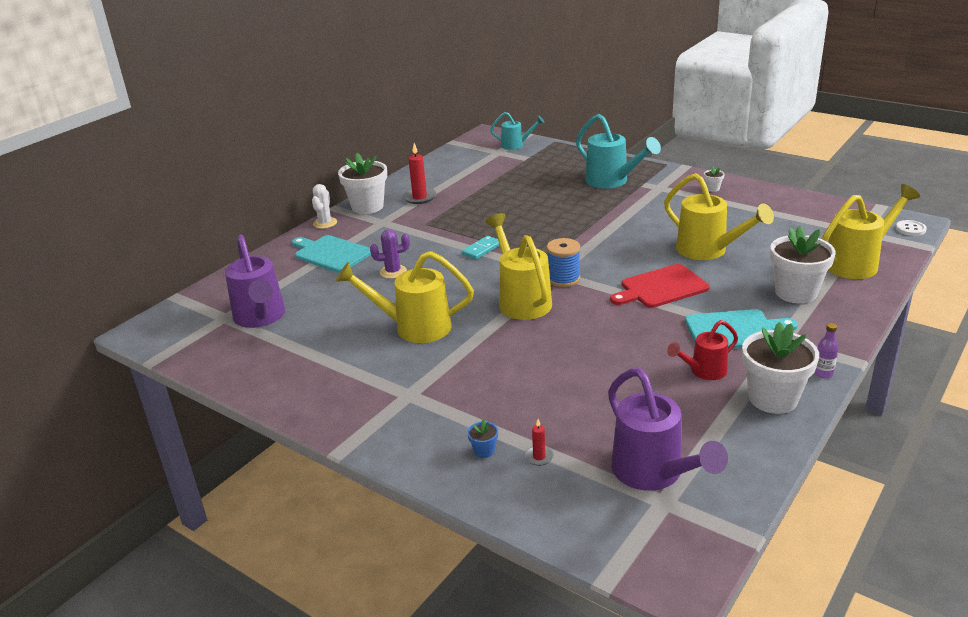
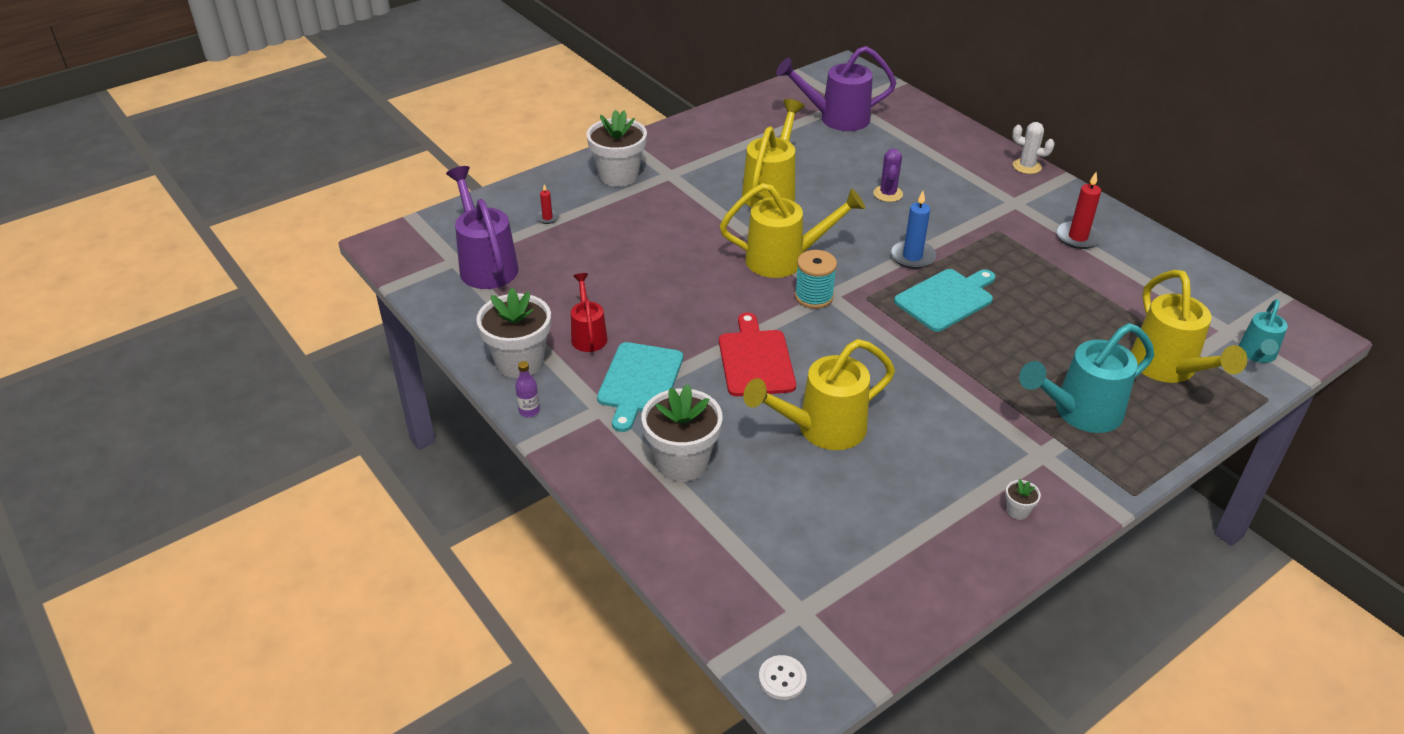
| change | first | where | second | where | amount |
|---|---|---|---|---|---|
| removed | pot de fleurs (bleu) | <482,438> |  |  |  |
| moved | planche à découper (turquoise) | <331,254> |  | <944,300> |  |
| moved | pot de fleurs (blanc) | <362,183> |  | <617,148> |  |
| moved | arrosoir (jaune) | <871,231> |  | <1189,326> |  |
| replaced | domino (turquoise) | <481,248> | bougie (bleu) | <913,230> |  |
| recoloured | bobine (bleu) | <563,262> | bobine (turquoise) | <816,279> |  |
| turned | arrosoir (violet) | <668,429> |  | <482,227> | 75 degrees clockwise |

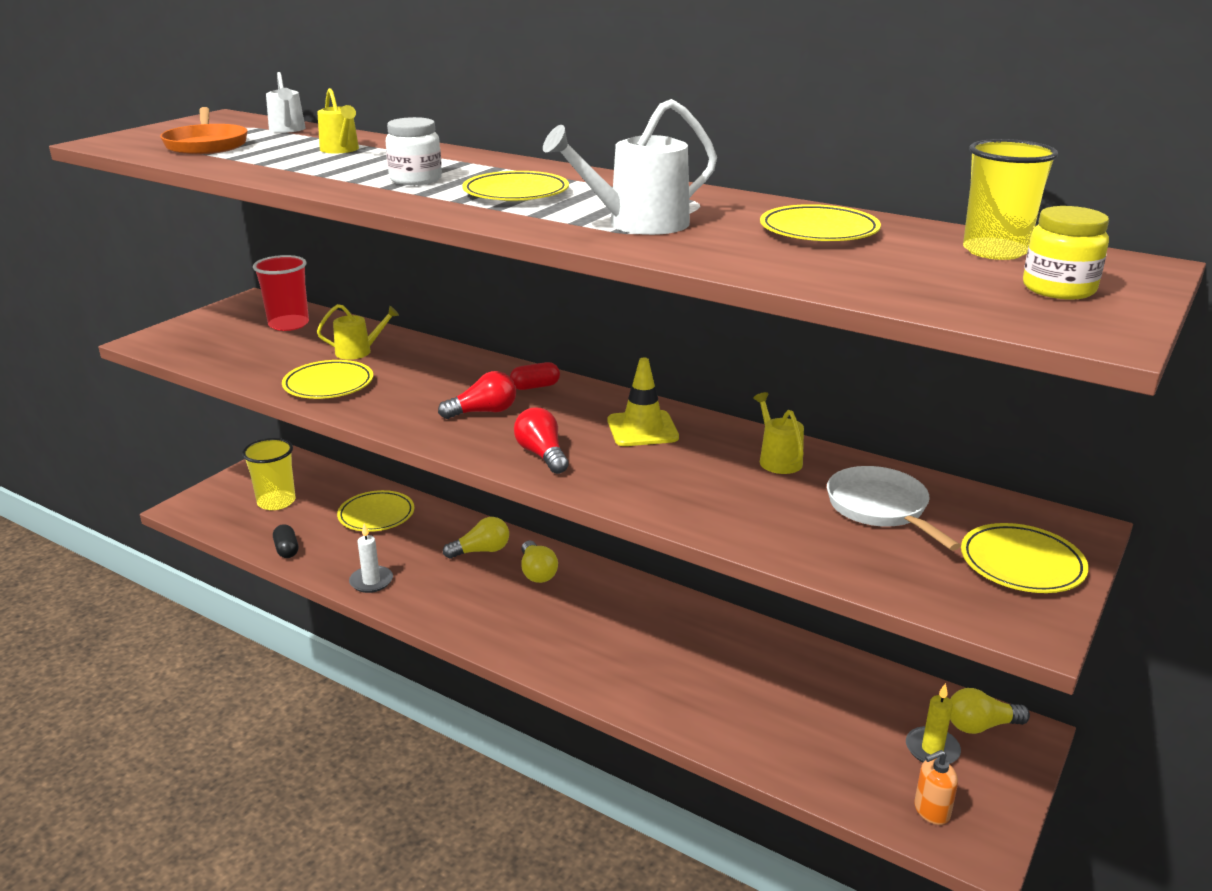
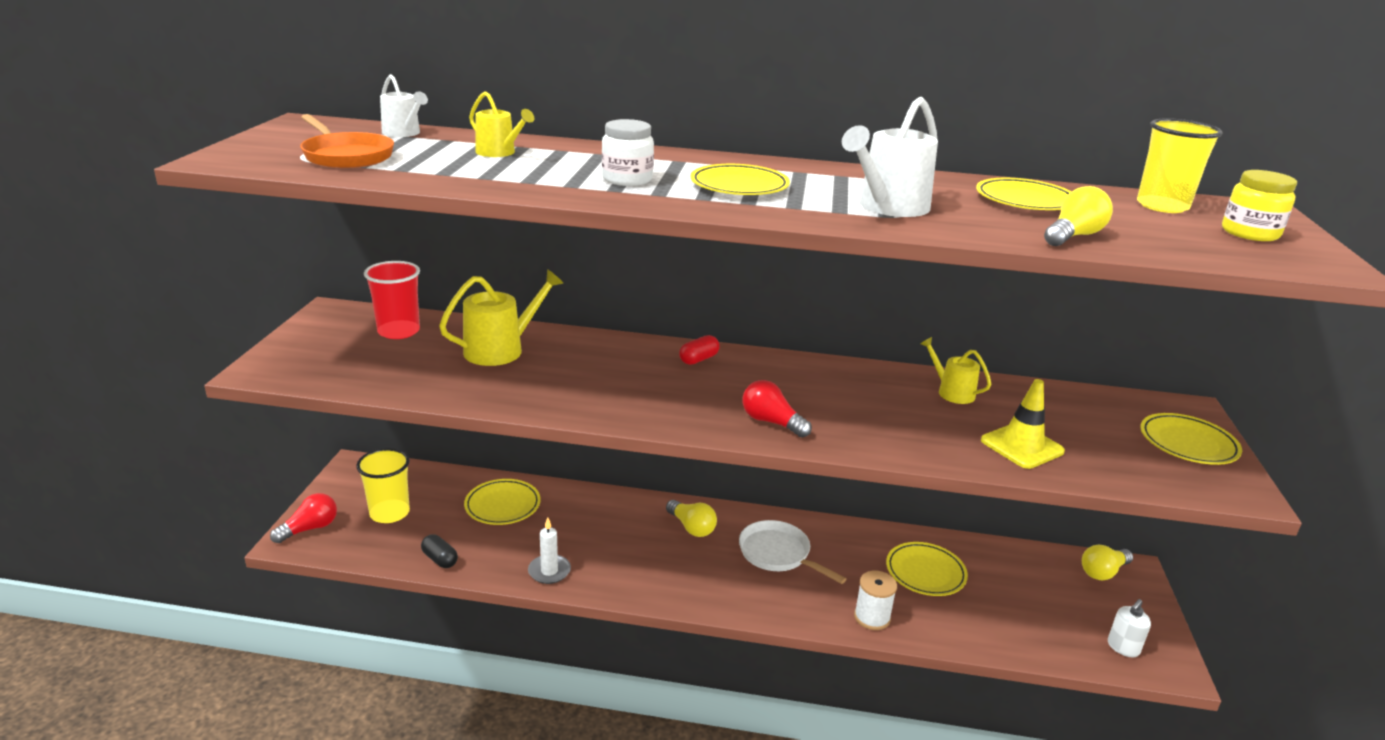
| change | first | where | second | where | amount |
|---|---|---|---|---|---|
| removed | bougie (jaune) | <933,723> |  |  |  |
| added |  |  | bobine (blanc) | <875,600> |  |
| moved | assiette (jaune) | <327,379> |  | <927,569> |  |
| moved | ampoule (rouge) | <477,395> |  | <303,518> |  |
| moved | ampoule (jaune) | <476,538> |  | <1078,216> |  |
| moved | cône de chantier (jaune) | <643,402> |  | <1023,424> |  |
| moved | poêle (blanc) | <894,508> |  | <792,552> |  |
| recoloured | distributeur de savon (orange) | <936,787> | distributeur de savon (blanc) | <1129,628> |  |
| resized | arrosoir (jaune) | <358,332> |  | <501,317> | x1.64 |

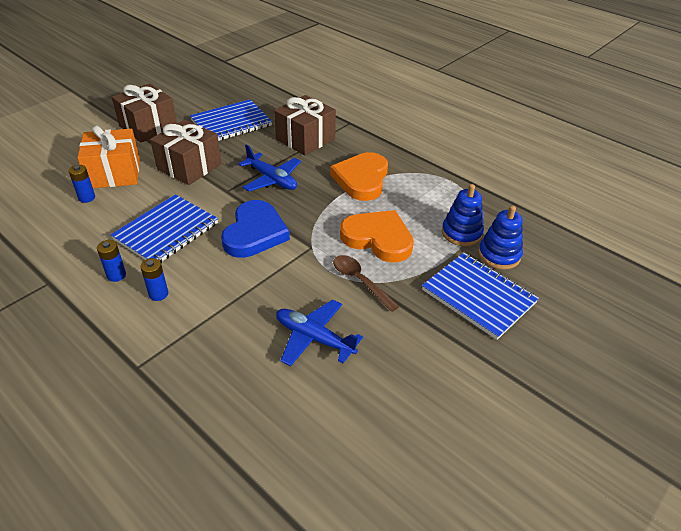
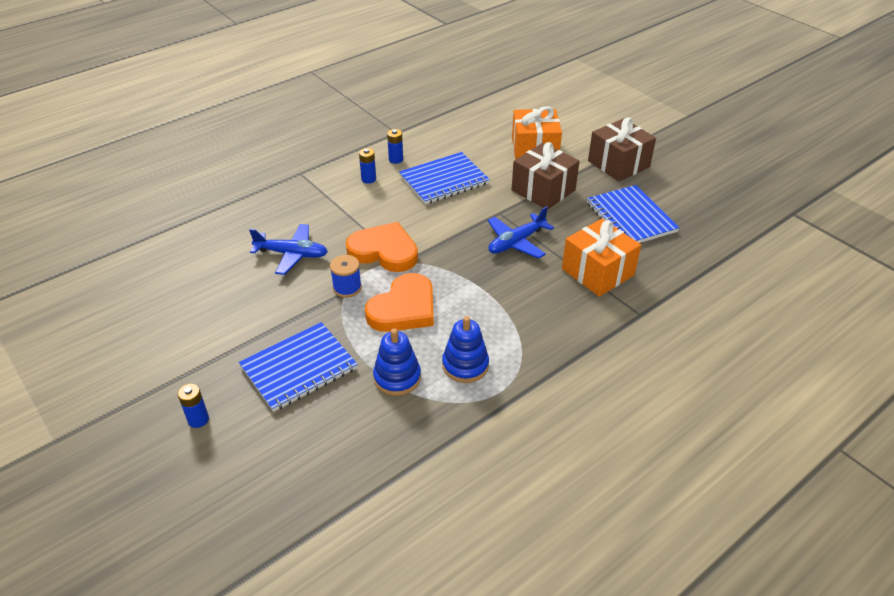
| change | first | where | second | where | amount |
|---|---|---|---|---|---|
| removed | cœur (bleu) | <255,229> |  |  |  |
| moved | pile (bleu) | <81,184> |  | <193,406> |  |
| moved | cœur (orange) | <359,176> |  | <382,247> |  |
| moved | jouet à empiler (bleu) | <500,237> |  | <465,349> |  |
| replaced | cuillère (marron) | <366,283> | bobine (bleu) | <346,276> |  |
| recoloured | cadeau (marron) | <305,125> | cadeau (orange) | <601,258> |  |
| turned | carnet (bleu) | <164,228> |  | <444,178> | 75 degrees counterclockwise |
| turned | avion (bleu) | <319,333> |  | <288,249> | 60 degrees clockwise |

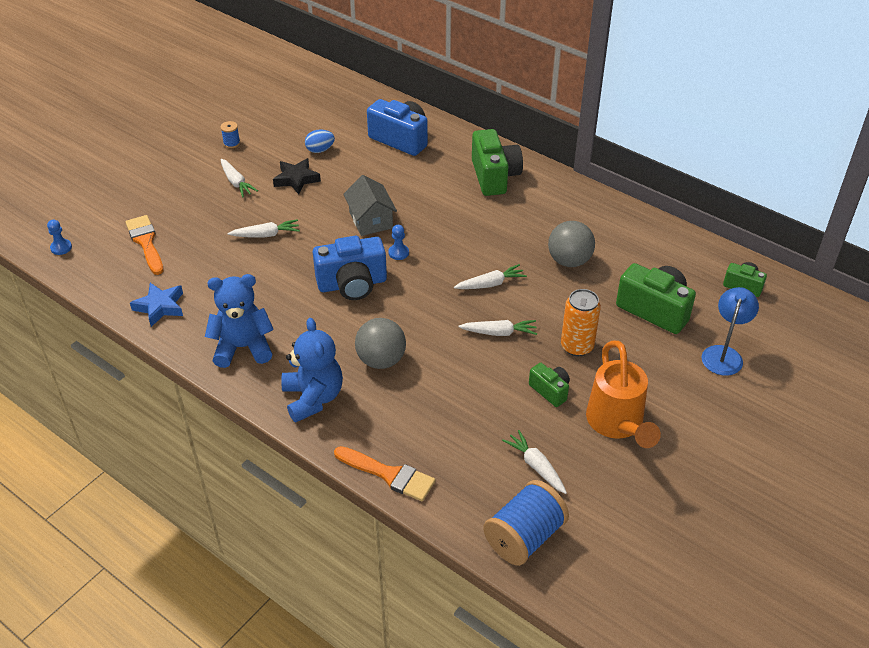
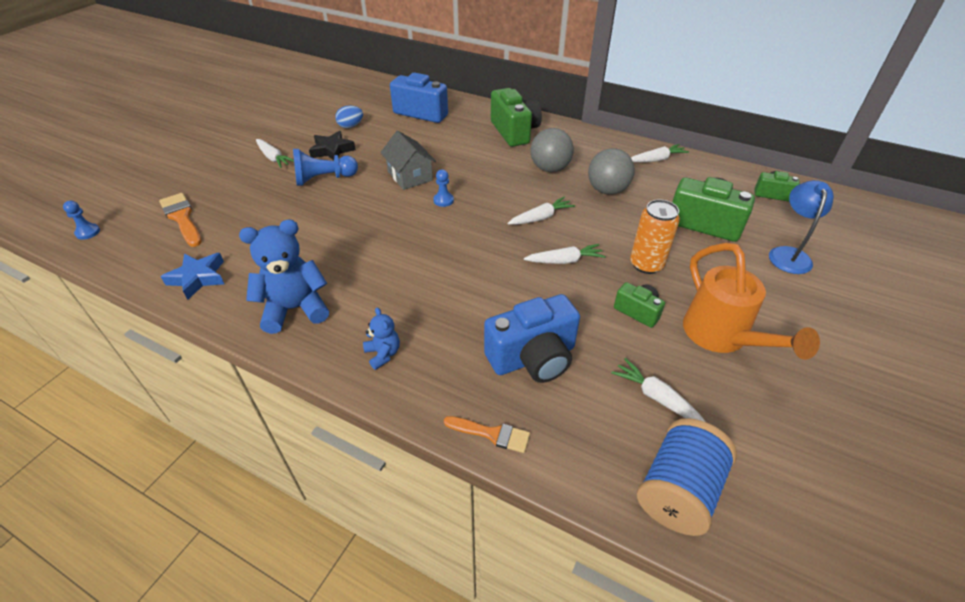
| change | first | where | second | where | amount |
|---|---|---|---|---|---|
| removed | bobine (bleu) | <230,134> |  |  |  |
| added |  |  | pion (bleu) | <325,167> |  |
| moved | carotte (blanc) | <263,228> |  | <660,153> |  |
| moved | appareil photo (bleu) | <350,268> |  | <532,338> |  |
| moved | balle (gris) | <380,343> |  | <552,150> |  |
| resized | ours en peluche (bleu) | <312,370> |  | <381,338> | x0.51 |
| resized | pinceau (orange) | <385,473> |  | <487,434> | x0.66 |

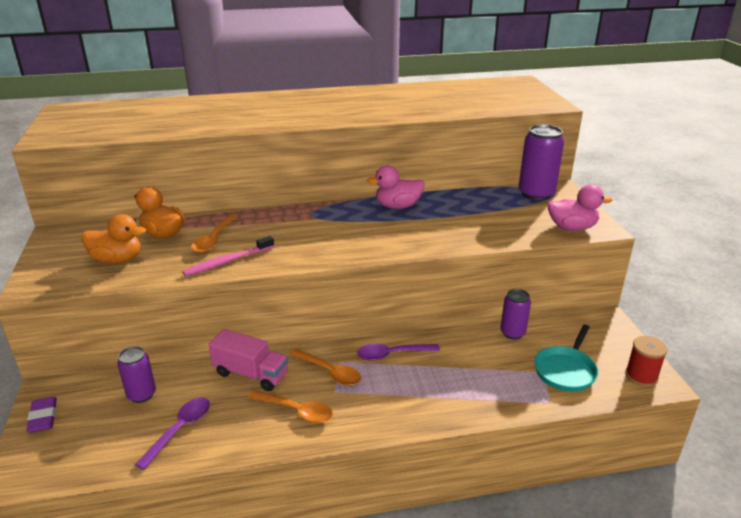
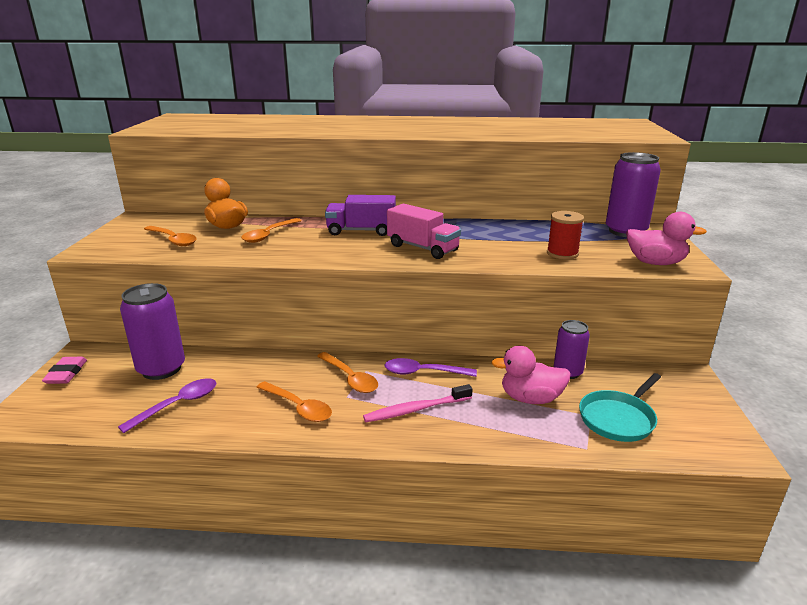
| change | first | where | second | where | amount |
|---|---|---|---|---|---|
| added |  |  | camion (violet) | <360,215> |  |
| moved | brosse à dents (rose) | <228,256> |  | <418,403> |  |
| moved | camion (rose) | <248,360> |  | <424,231> |  |
| moved | canard (rose) | <395,187> |  | <531,375> |  |
| moved | bobine (rouge) | <646,361> |  | <565,235> |  |
| replaced | canard (orange) | <113,239> | cuillère (orange) | <170,236> |  |
| recoloured | gomme (violet) | <41,415> | gomme (rose) | <64,370> |  |
| resized | canette (violet) | <136,374> |  | <152,331> | x1.62 |

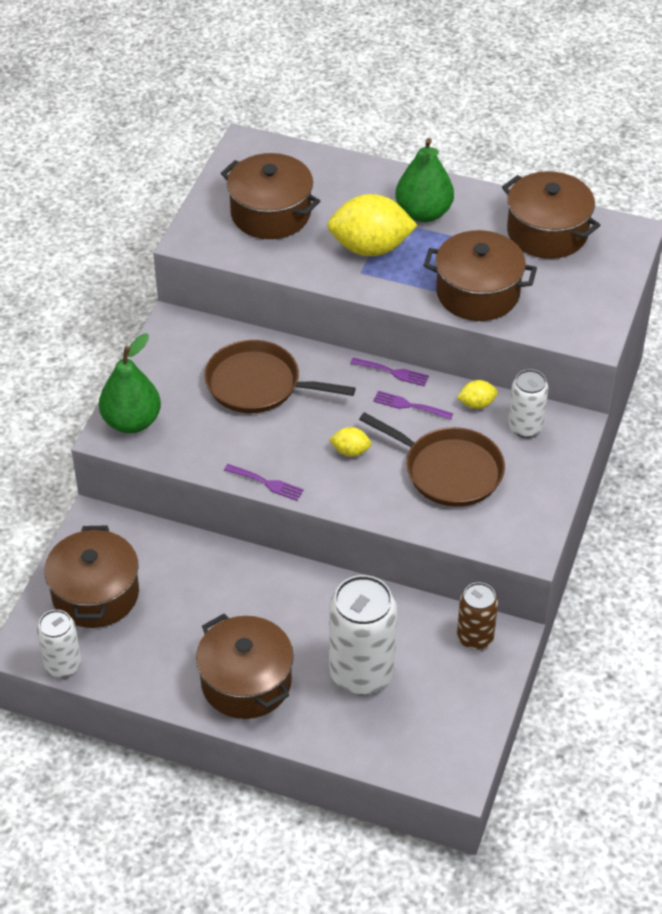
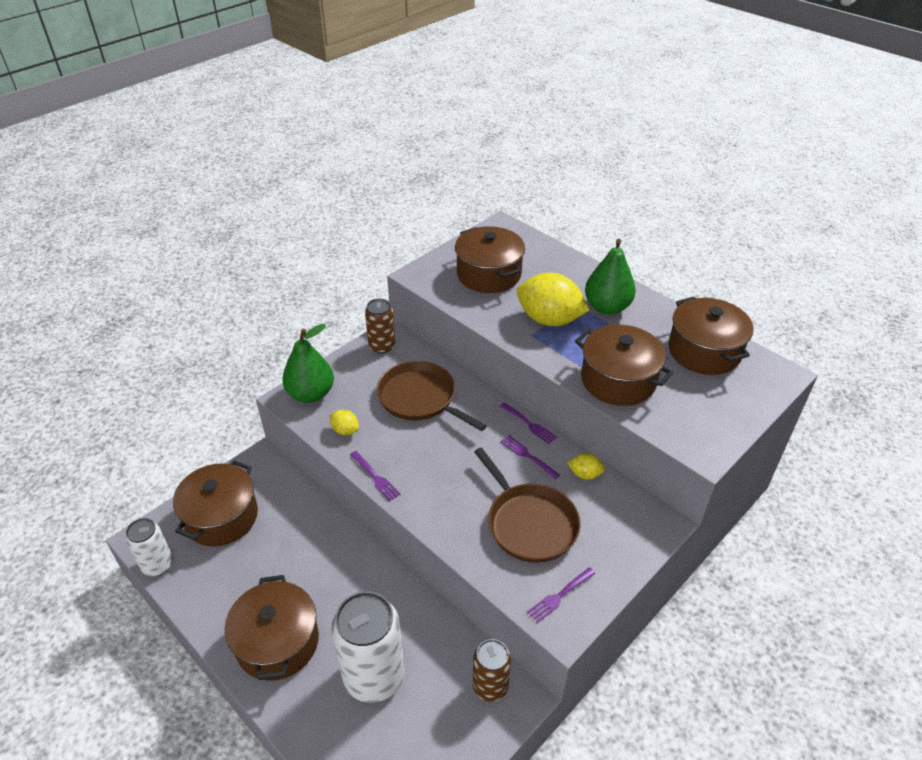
| change | first | where | second | where | amount |
|---|---|---|---|---|---|
| removed | canette (blanc) | <528,403> |  |  |  |
| added |  |  | canette (marron) | <380,326> |  |
| added |  |  | fourchette (violet) | <561,595> |  |
| moved | citron (jaune) | <350,442> |  | <344,422> |  |

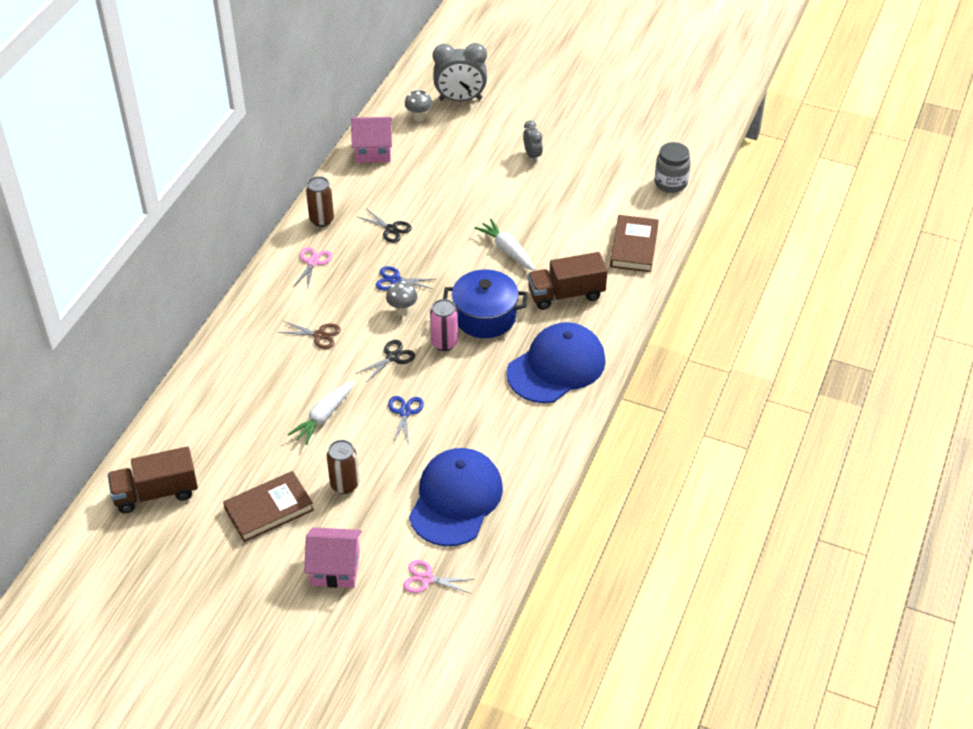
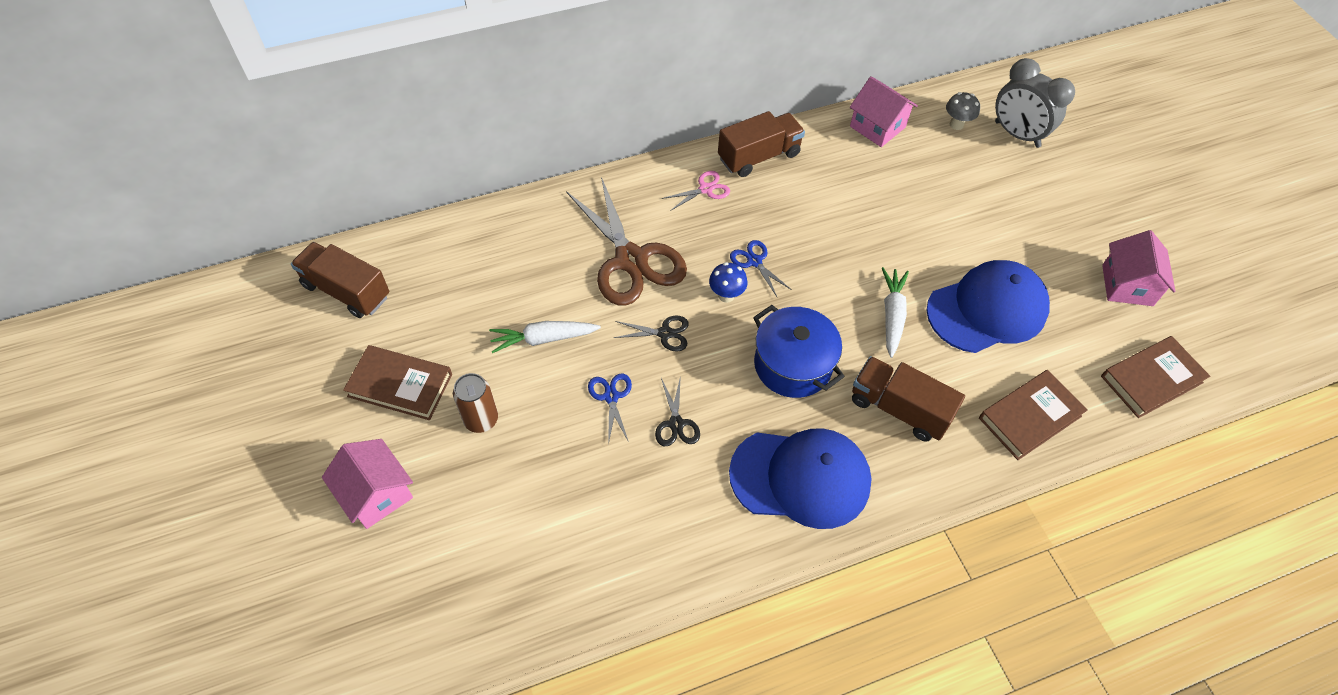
| change | first | where | second | where | amount |
|---|---|---|---|---|---|
| removed | ciseaux (rose) | <439,577> |  |  |  |
| removed | canette (rose) | <444,325> |  |  |  |
| removed | réveil (gris) | <533,141> |  |  |  |
| added |  |  | maison (rose) | <1138,268> |  |
| moved | ciseaux (noir) | <385,225> |  | <677,410> |  |
| moved | casquette (bleu) | <456,497> |  | <988,306> |  |
| replaced | canette (marron) | <320,201> | camion (marron) | <761,144> |  |
| replaced | bocal (gris) | <673,167> | livre (marron) | <1155,377> |  |
| recoloured | champignon (gris) | <401,298> | champignon (bleu) | <728,282> |  |
| turned | ciseaux (bleu) | <406,420> |  | <610,409> | 60 degrees counterclockwise |
| resized | ciseaux (marron) | <309,335> |  | <626,241> | x2.27 |

